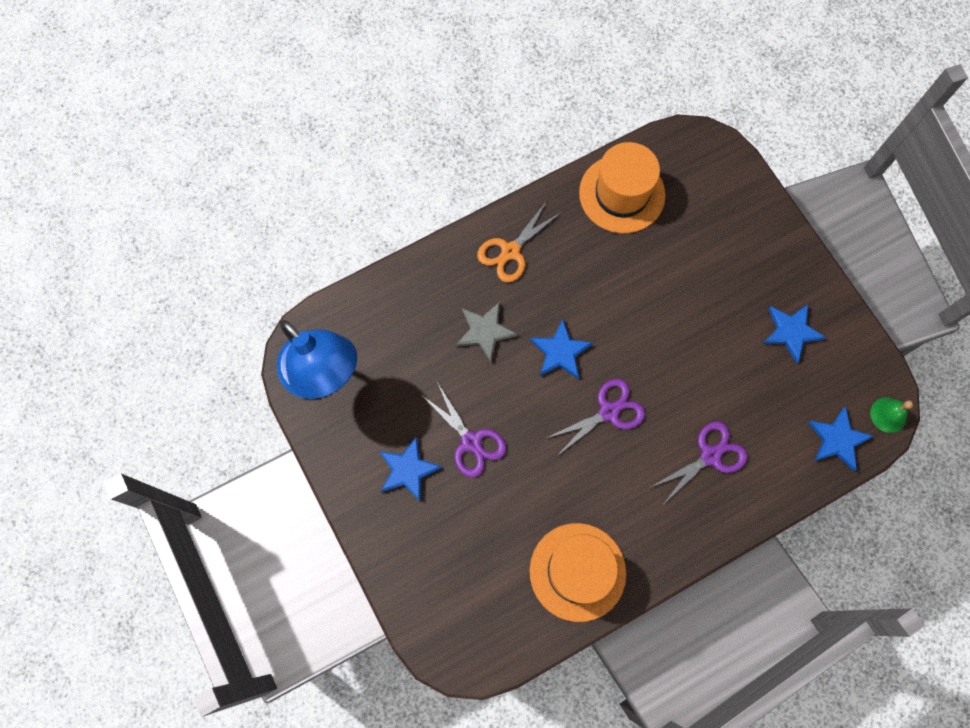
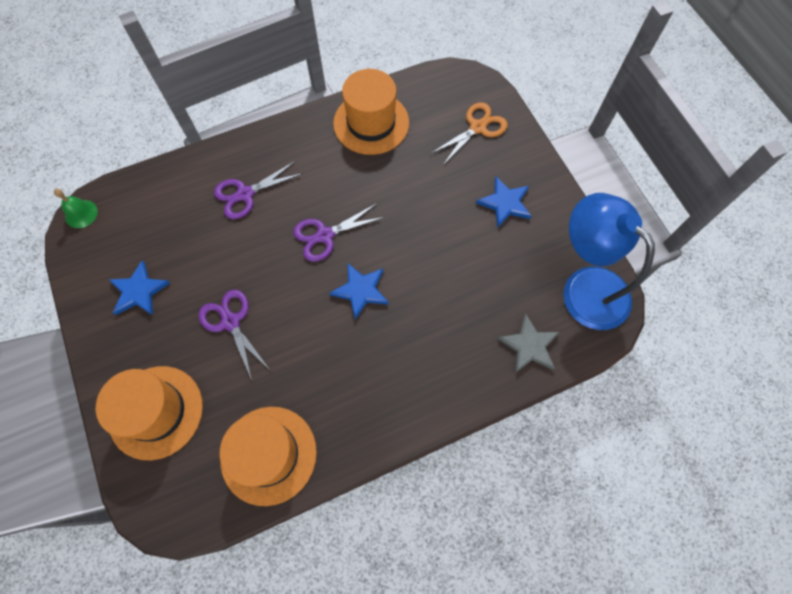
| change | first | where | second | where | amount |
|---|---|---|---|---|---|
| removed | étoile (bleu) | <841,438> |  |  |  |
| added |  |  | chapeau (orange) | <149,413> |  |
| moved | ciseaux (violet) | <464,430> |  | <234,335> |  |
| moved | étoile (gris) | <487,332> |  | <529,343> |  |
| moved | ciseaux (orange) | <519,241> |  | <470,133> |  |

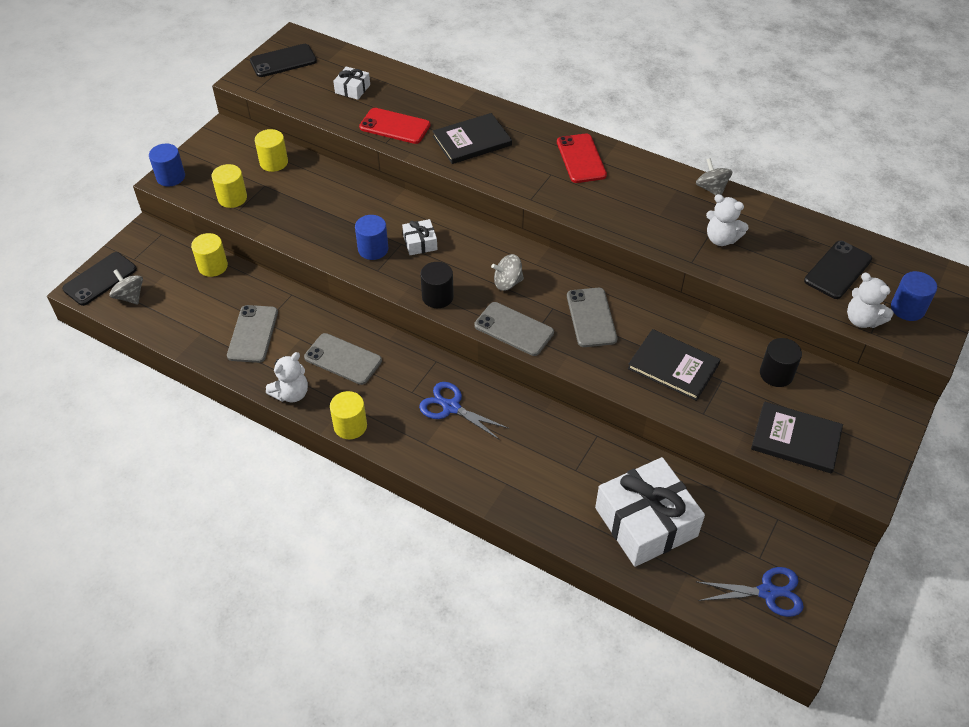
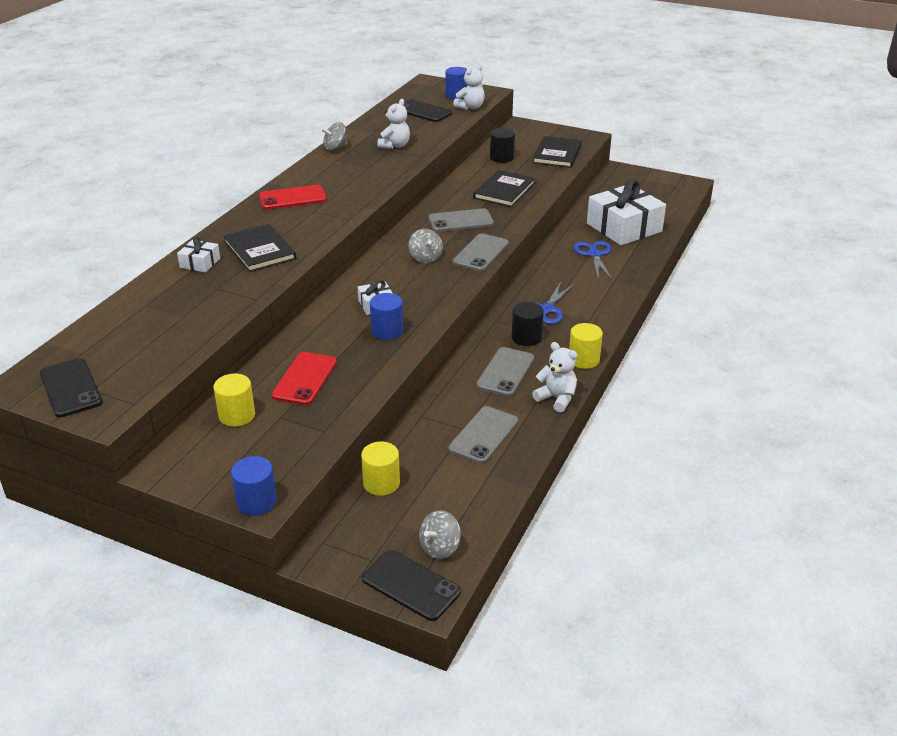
| change | first | where | second | where | amount |
|---|---|---|---|---|---|
| removed | cylindre (jaune) | <229,186> |  |  |  |
| moved | cadeau (blanc) | <351,83> |  | <198,255> |  |
| moved | téléphone (rouge) | <394,126> |  | <304,378> |  |
| moved | cylindre (noir) | <437,285> |  | <528,324> |  |
| moved | ciseaux (bleu) | <750,592> |  | <592,260> |  |
| turned | téléphone (gris) | <252,334> |  | <483,435> | 60 degrees counterclockwise |

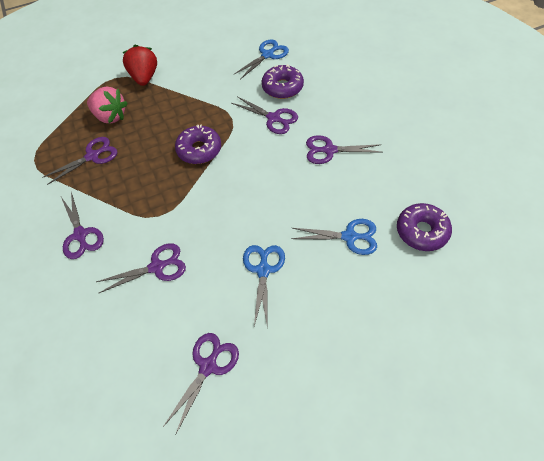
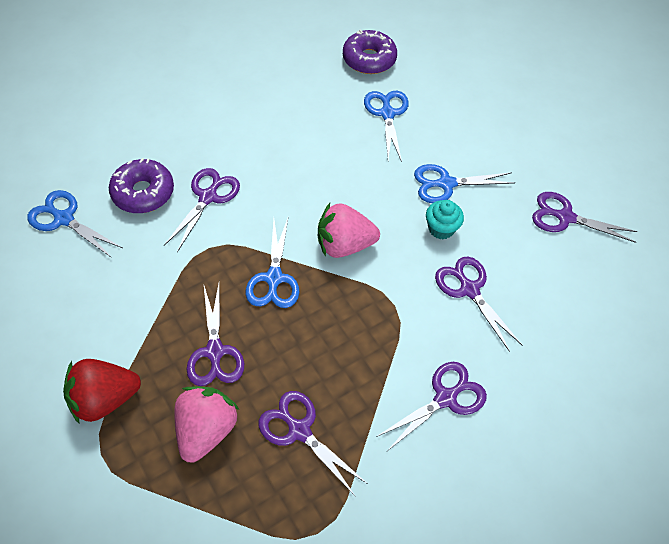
| change | first | where | second | where | amount |
|---|---|---|---|---|---|
| added |  |  | fraise (rose) | <349,230> |  |
| added |  |  | muffin (turquoise) | <445,219> |  |
| moved | ciseaux (violet) | <344,149> |  | <215,335> |  |
| replaced | beignet (violet) | <198,144> | ciseaux (bleu) | <272,262> |  |

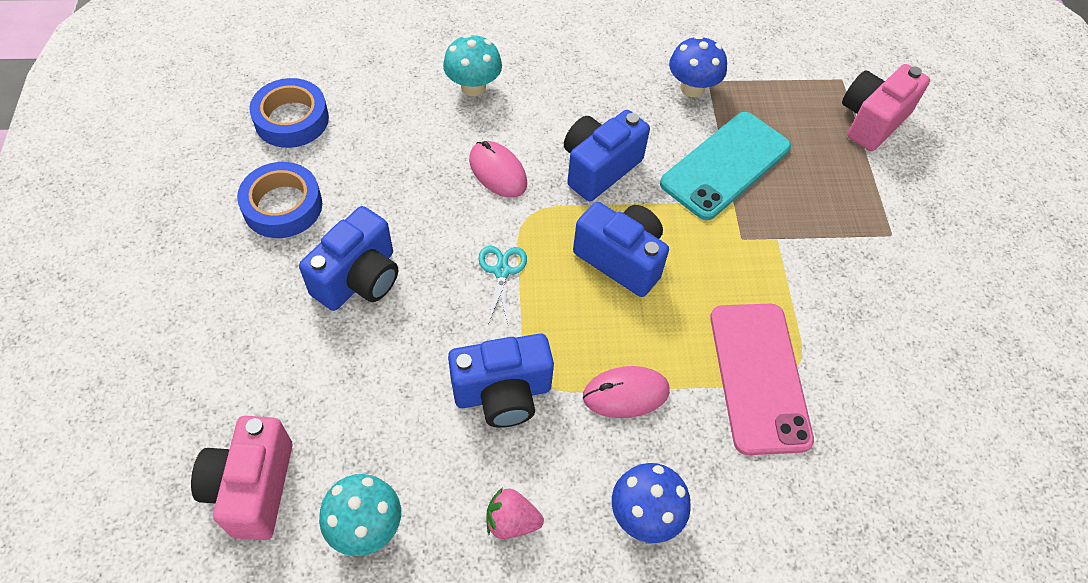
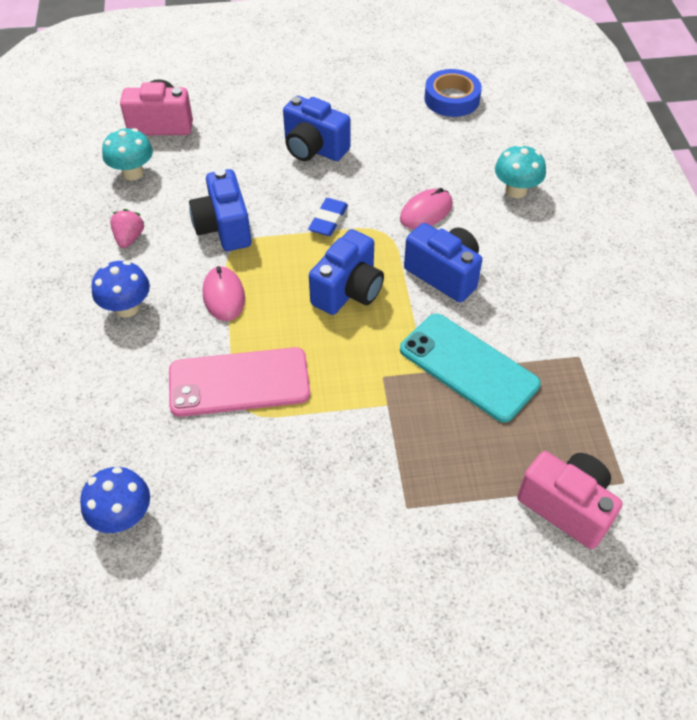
| change | first | where | second | where | amount |
|---|---|---|---|---|---|
| removed | ruban adhésif (bleu) | <279,200> |  |  |  |
| moved | champignon (bleu) | <698,66> |  | <115,500> |  |
| replaced | ciseaux (turquoise) | <503,285> | gomme (bleu) | <328,217> |  |

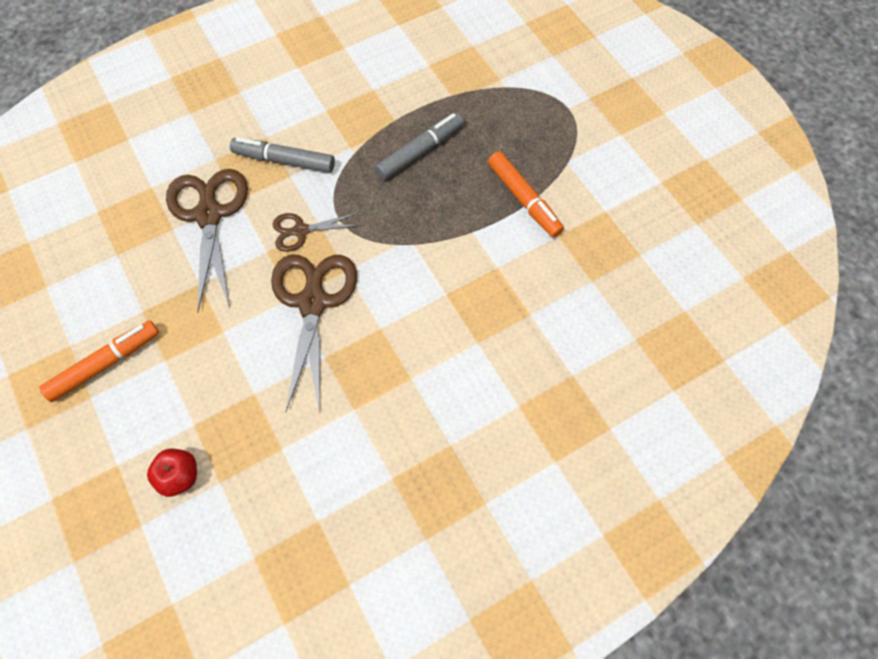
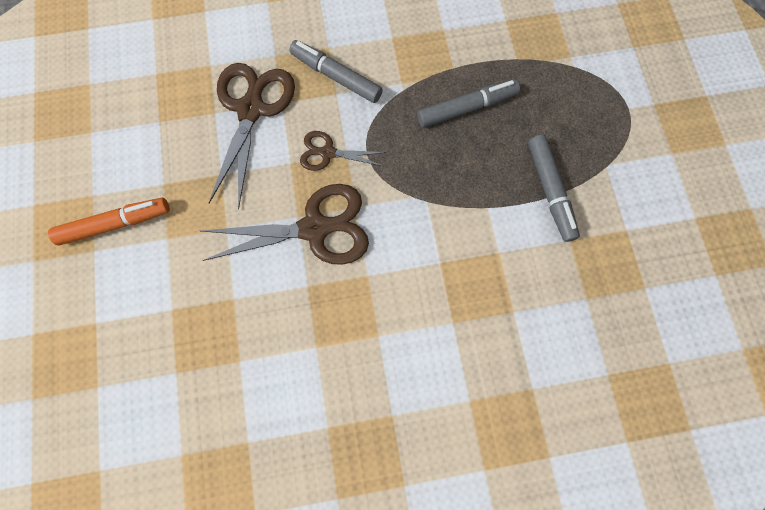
| change | first | where | second | where | amount |
|---|---|---|---|---|---|
| removed | pomme (rouge) | <172,473> |  |  |  |
| recoloured | feutre (orange) | <526,194> | feutre (gris) | <554,188> |  |
| turned | ciseaux (marron) | <314,334> |  | <285,224> | 60 degrees clockwise |

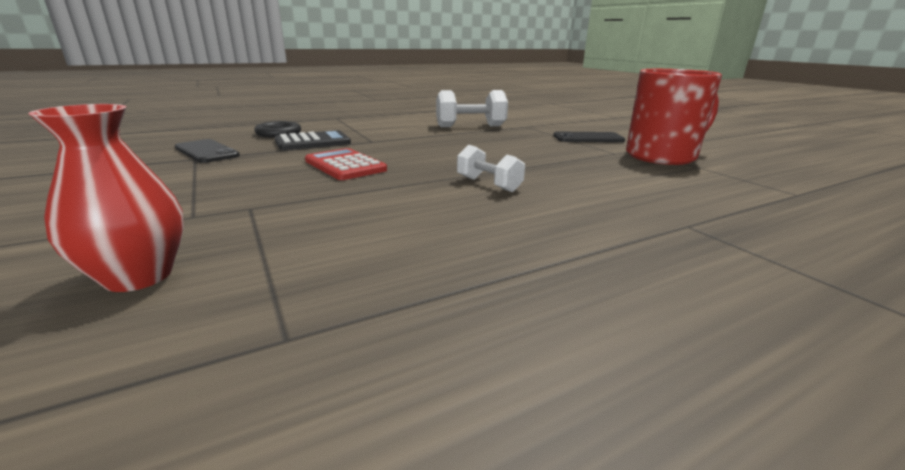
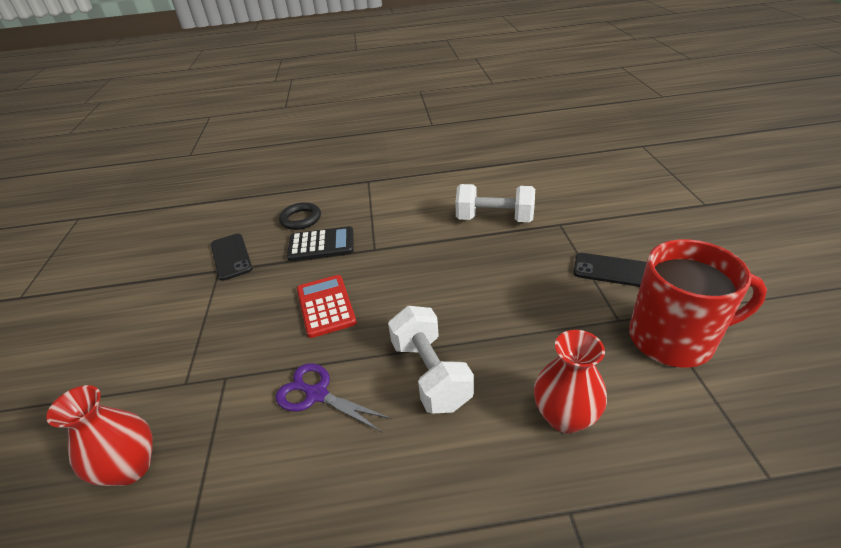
| change | first | where | second | where | amount |
|---|---|---|---|---|---|
| added |  |  | ciseaux (violet) | <333,397> |  |
| added |  |  | vase (rouge) | <570,381> |  |
| resized | haltère (blanc) | <491,168> |  | <431,359> | x1.62 |

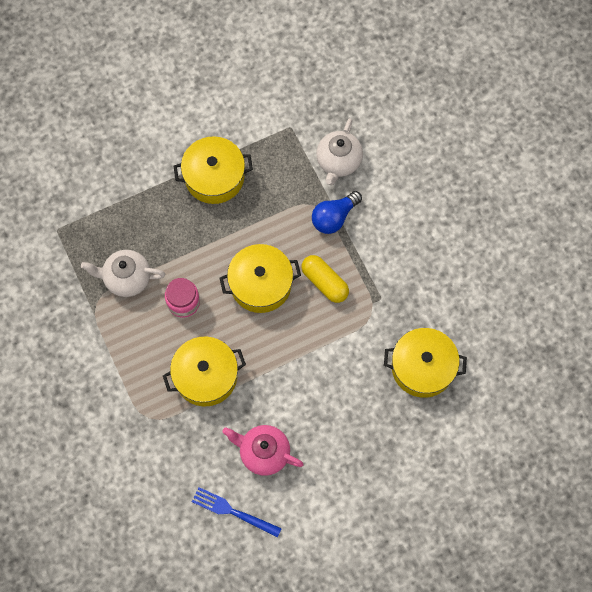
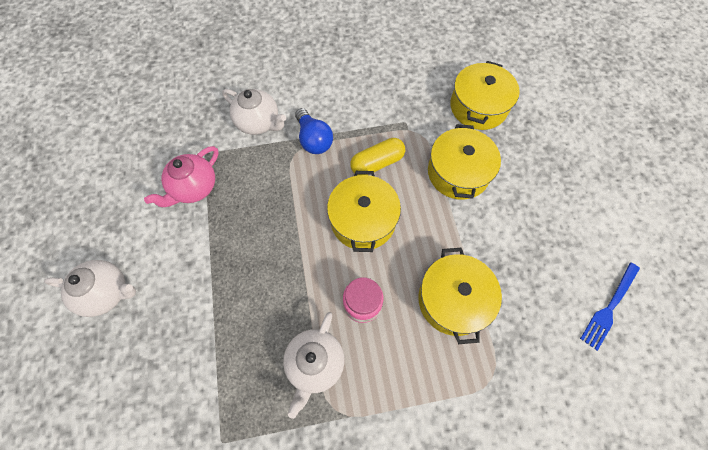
| change | first | where | second | where | amount |
|---|---|---|---|---|---|
| added |  |  | théière (blanc) | <90,288> |  |
| moved | marmite (jaune) | <213,170> |  | <464,162> |  |
| moved | théière (rose) | <263,450> |  | <181,176> |  |

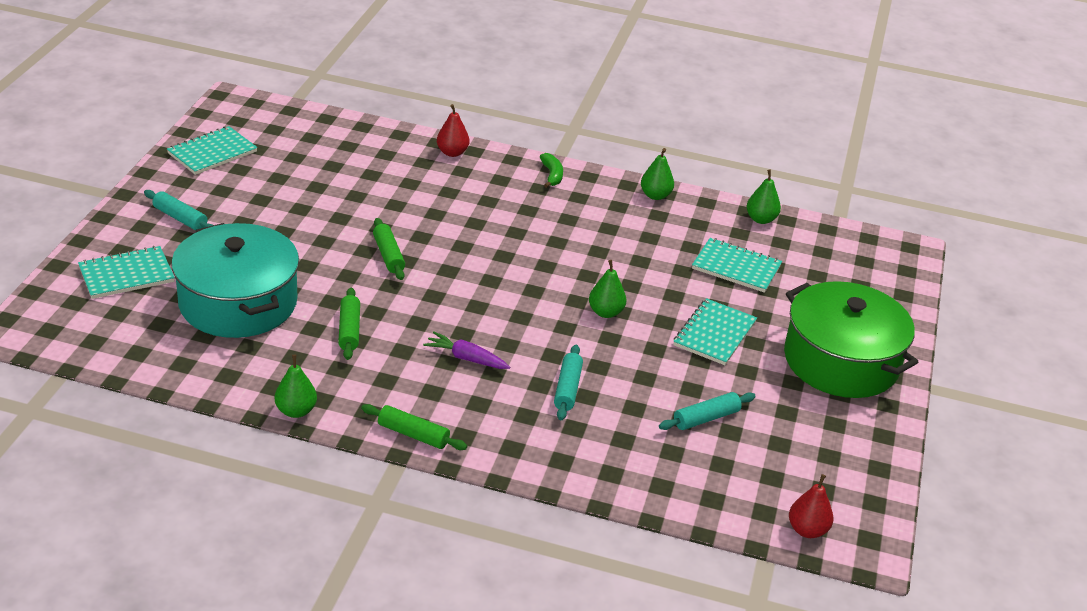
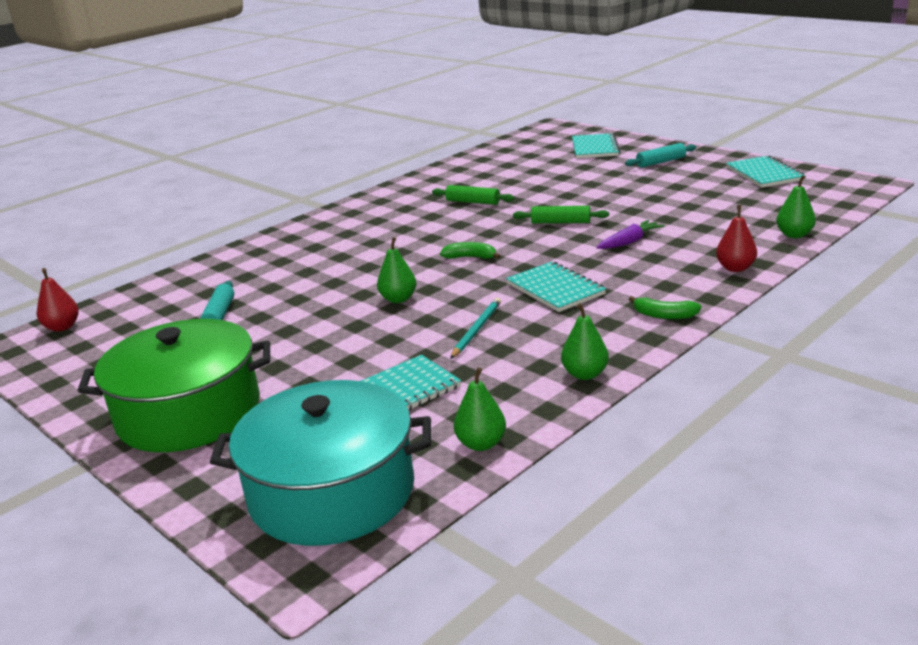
| change | first | where | second | where | amount |
|---|---|---|---|---|---|
| removed | rouleau à pâtisserie (vert) | <414,427> |  |  |  |
| removed | rouleau à pâtisserie (turquoise) | <568,382> |  |  |  |
| added |  |  | banane (vert) | <470,250> |  |
| added |  |  | crayon (turquoise) | <475,328> |  |
| moved | marmite (turquoise) | <235,280> |  | <320,463> |  |
| moved | poire (vert) | <296,386> |  | <796,206> |  |
| moved | carotte (violet) | <466,350> |  | <630,234> |  |
| moved | carnet (turquoise) | <715,331> |  | <556,287> |  |

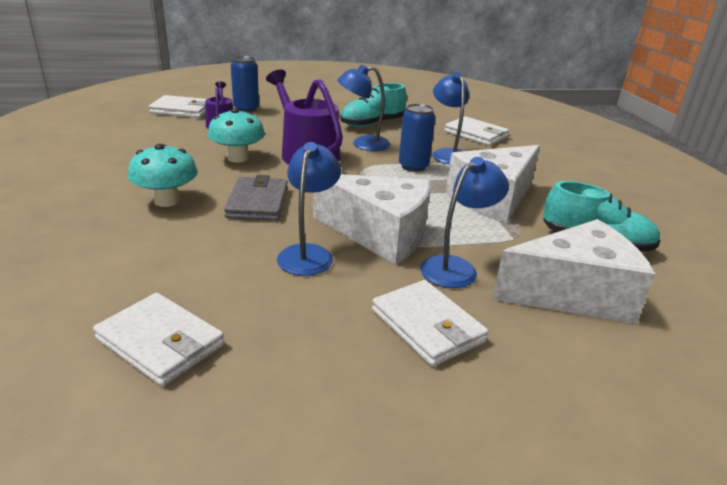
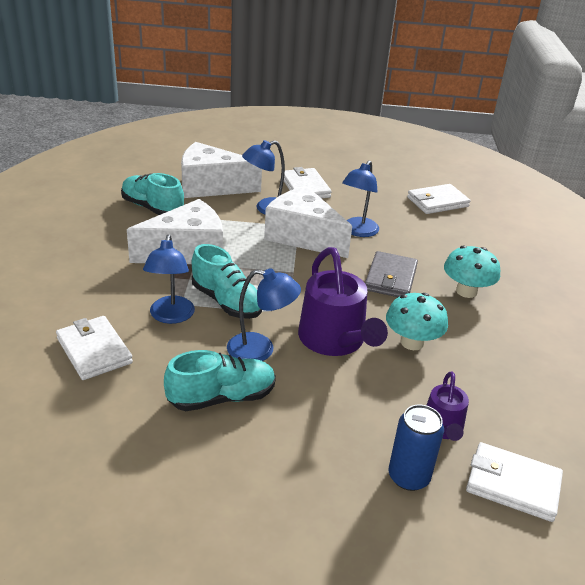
| change | first | where | second | where | amount |
|---|---|---|---|---|---|
| replaced | canette (bleu) | <417,138> | chaussure (turquoise) | <227,281> |  |
| turned | portefeuille (blanc) | <159,339> |  | <438,199> | 75 degrees counterclockwise |

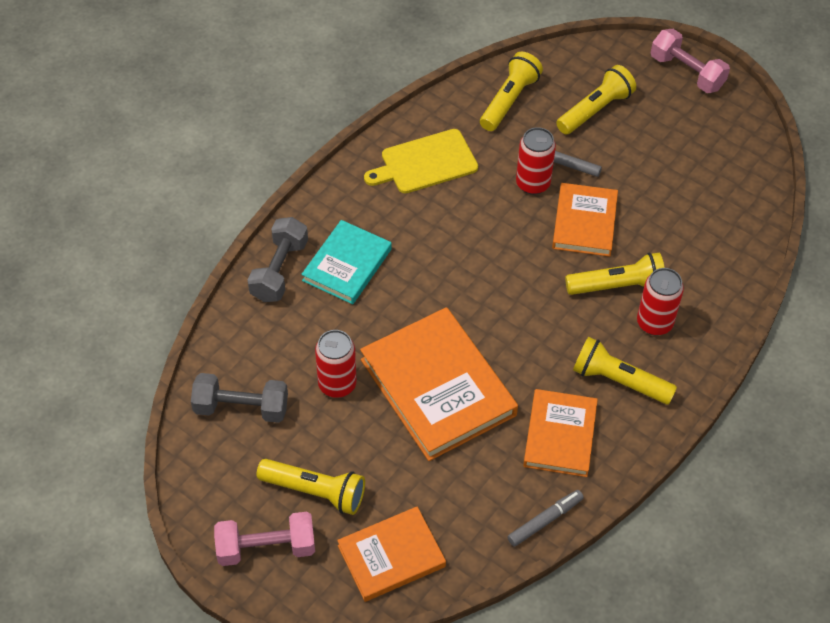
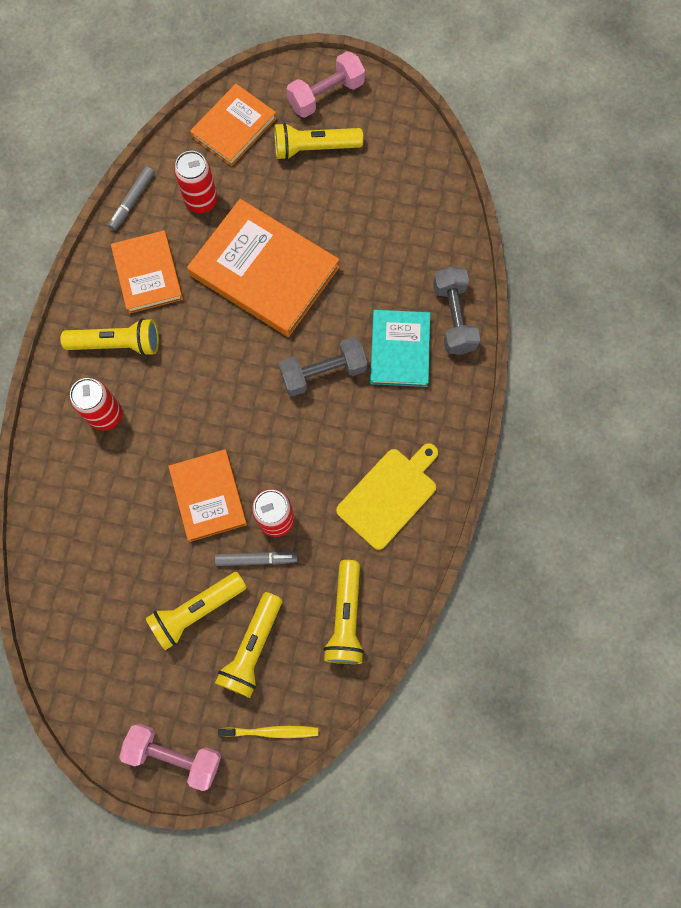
| change | first | where | second | where | amount |
|---|---|---|---|---|---|
| added |  |  | brosse à dents (jaune) | <268,732> |  |
| moved | haltère (gris) | <239,398> |  | <323,366> |  |
| moved | canette (rouge) | <336,364> |  | <195,182> |  |
| moved | lampe de poche (jaune) | <615,274> |  | <196,611> |  |

